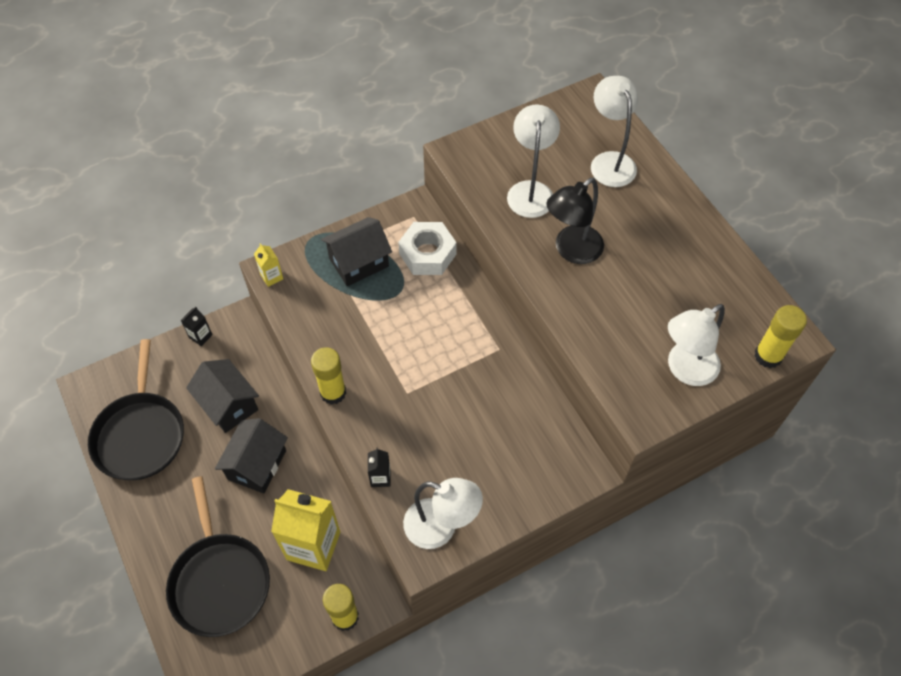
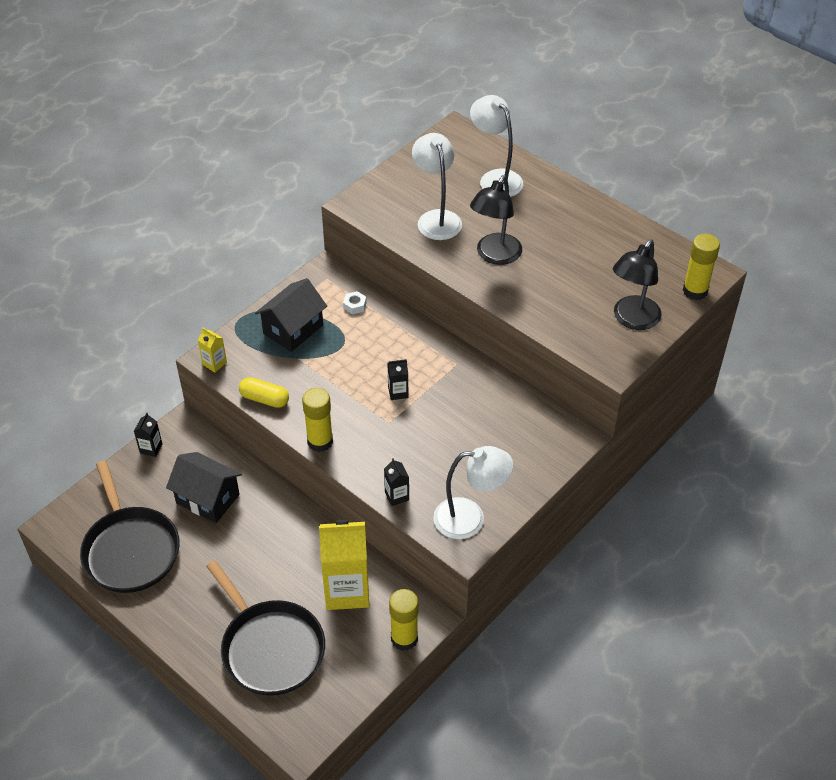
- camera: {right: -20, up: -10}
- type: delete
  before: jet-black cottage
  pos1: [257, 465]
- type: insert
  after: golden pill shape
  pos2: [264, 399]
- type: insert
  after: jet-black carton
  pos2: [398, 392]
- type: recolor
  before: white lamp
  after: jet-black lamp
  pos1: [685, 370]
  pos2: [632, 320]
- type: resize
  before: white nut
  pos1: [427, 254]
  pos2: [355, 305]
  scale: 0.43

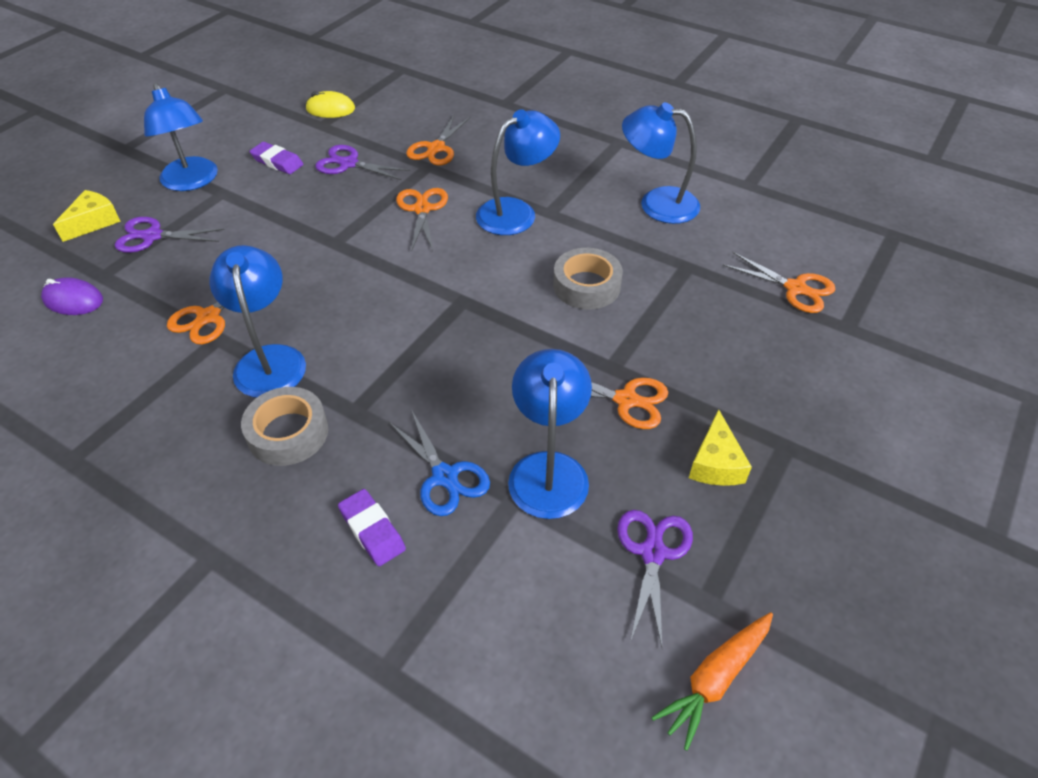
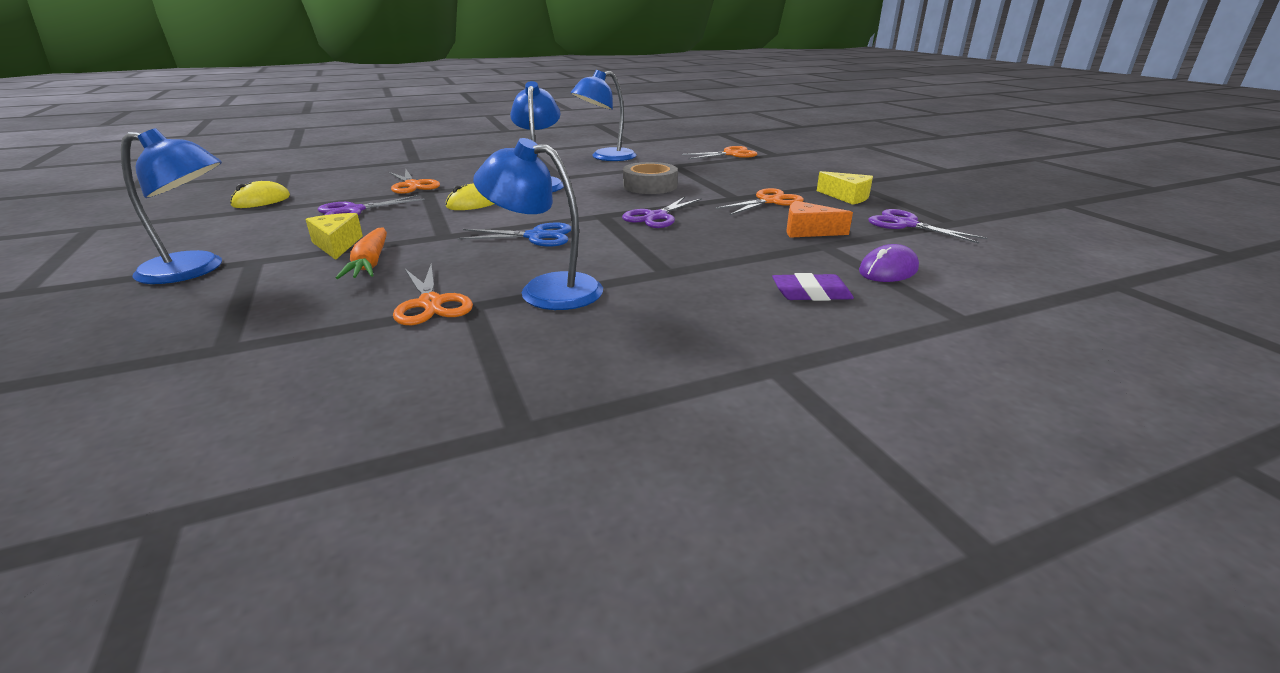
- camera: {right: -55, up: -20}
- type: delete
  before: gray roll of tape
  pos1: [288, 433]
- type: delete
  before: violet pencil eraser
  pos1: [277, 162]
- type: move
  before: violet computer mouse
  pos1: [73, 300]
  pos2: [888, 270]
- type: move
  before: golden cheese
  pos1: [94, 222]
  pos2: [337, 245]
- type: move
  before: violet pair of scissors
  pos1: [152, 236]
  pos2: [657, 217]
- type: move
  before: cobalt pair of scissors
  pos1: [445, 476]
  pos2: [536, 236]
- type: move
  before: orange root vegetable
  pos1: [715, 679]
  pos2: [370, 263]
- type: replace
  before: orange pair of scissors
  after: golden computer mouse
  pos1: [422, 209]
  pos2: [473, 203]
- type: replace
  before: cobalt lamp
  after: orange cheese
  pos1: [548, 469]
  pos2: [808, 231]

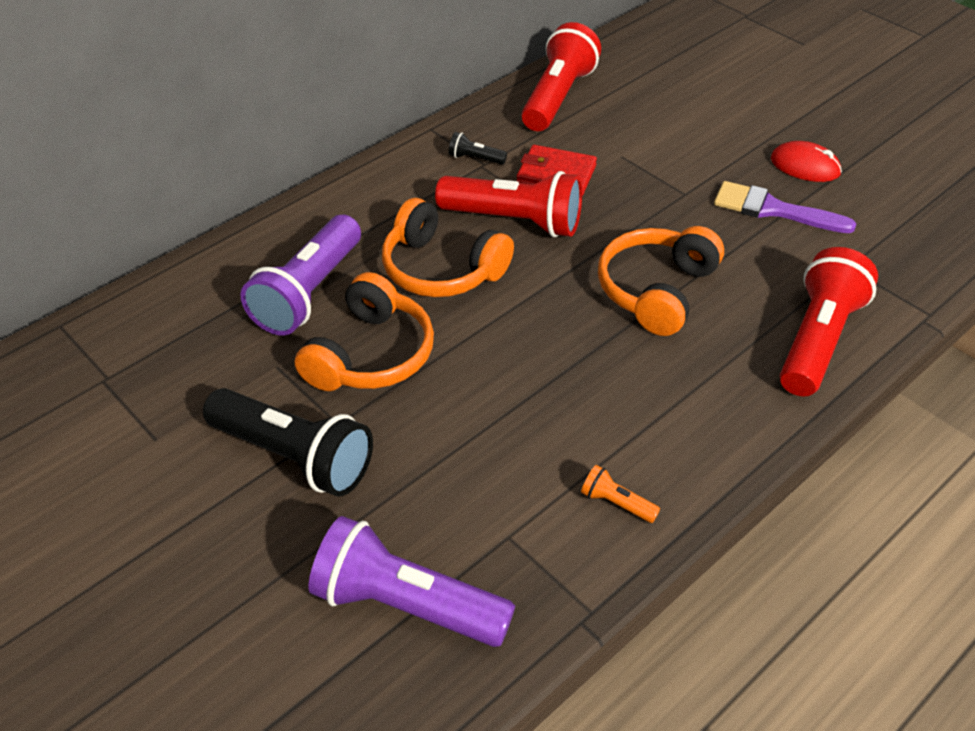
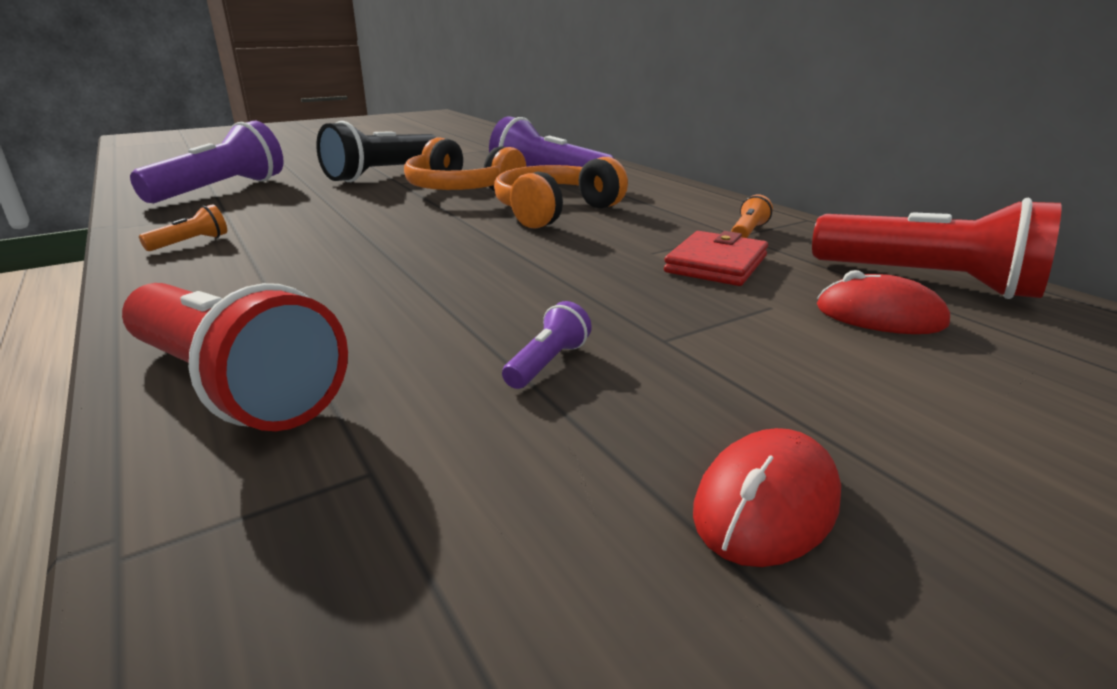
- camera: {right: 100, up: -20}
- type: delete
  before: red pocket torch
  pos1: [514, 221]
- type: delete
  before: orange headphones
  pos1: [656, 290]
- type: delete
  before: violet paint brush
  pos1: [773, 209]
- type: insert
  after: violet pocket torch
  pos2: [547, 363]
- type: insert
  after: red computer mouse
  pos2: [880, 315]
- type: recolor
  before: jet-black pocket torch
  after: orange pocket torch
  pos1: [475, 158]
  pos2: [748, 232]

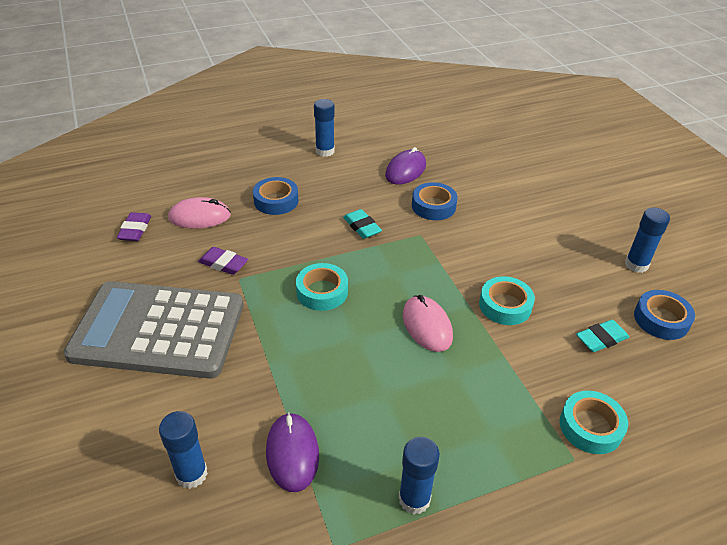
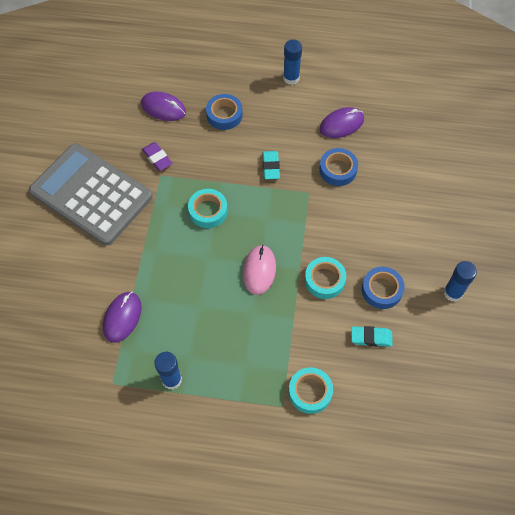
- camera: {right: 30, up: 20}
- type: delete
  before: violet pencil eraser
  pos1: [135, 230]
- type: delete
  before: cobalt glue stick
  pos1: [191, 474]
- type: move
  before: cobalt roll of tape
  pos1: [661, 319]
  pos2: [381, 290]
- type: recolor
  before: rose-pink computer mouse
  after: violet computer mouse
  pos1: [200, 217]
  pos2: [163, 108]

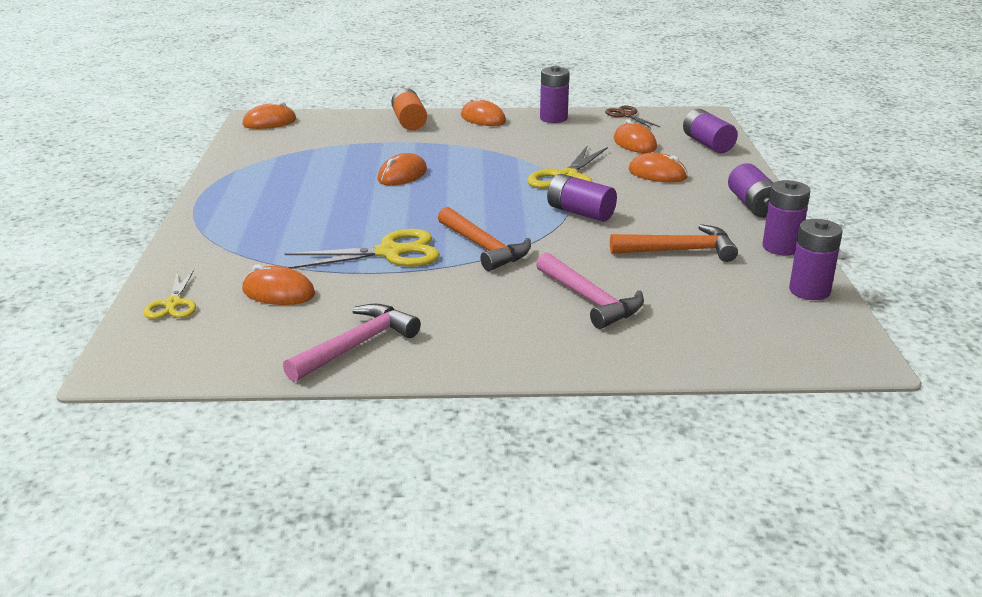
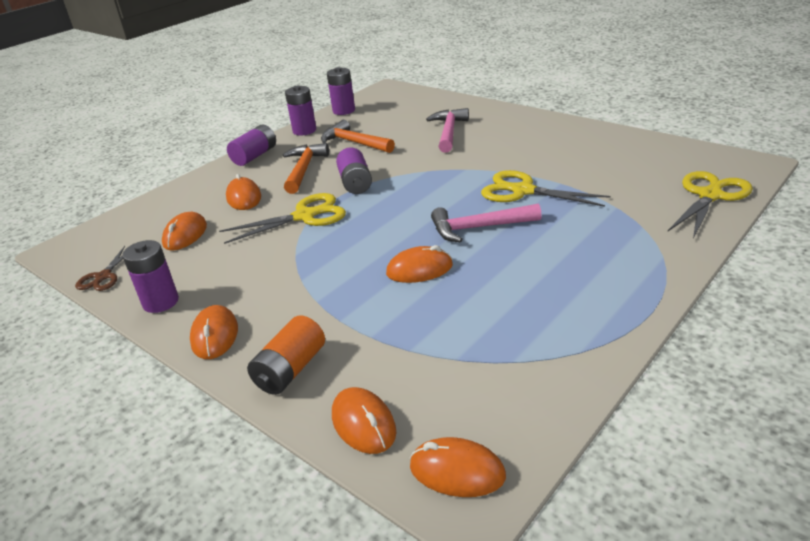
- camera: {right: -135, up: 5}
- type: delete
  before: violet battery
  pos1: [707, 144]
- type: move
  before: orange computer mouse
  pos1: [278, 292]
  pos2: [364, 423]
- type: move
  before: rose-pink hammer
  pos1: [356, 345]
  pos2: [479, 228]
- type: move
  before: orange hammer
  pos1: [484, 247]
  pos2: [303, 169]
- type: resize
  before: golden pair of scissors
  pos1: [173, 304]
  pos2: [710, 196]
  scale: 1.67

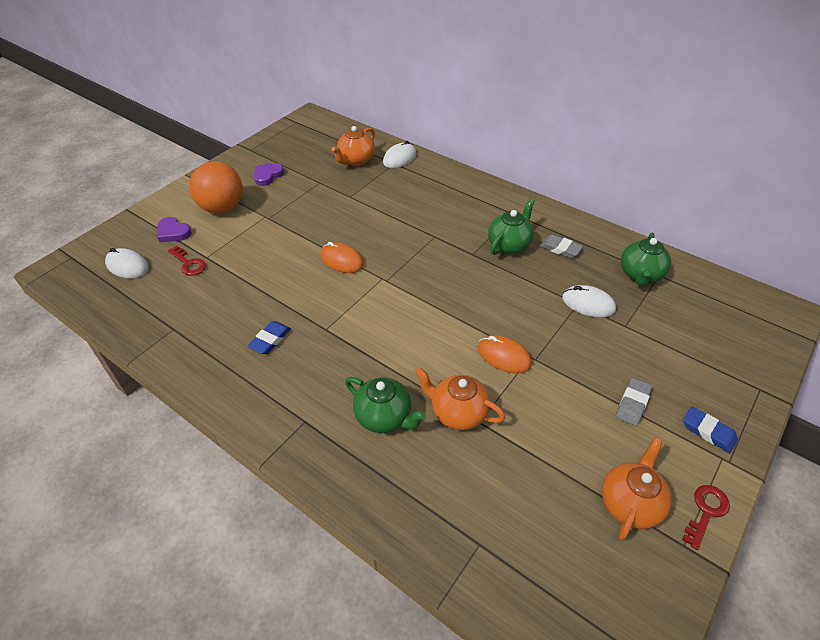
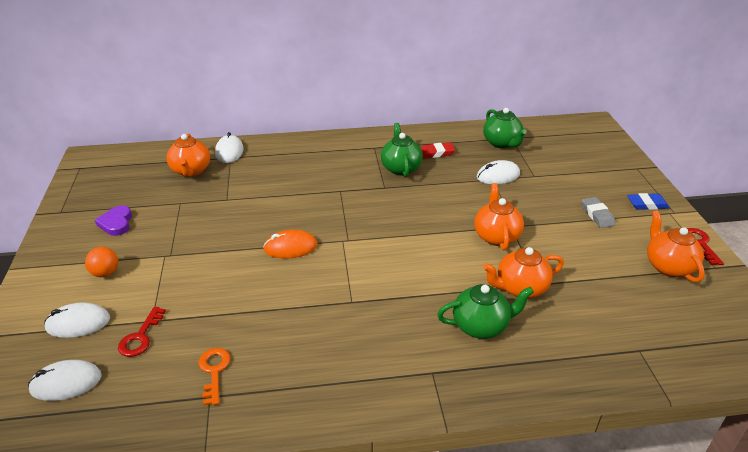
- camera: {right: -45, up: -10}
- type: delete
  before: cobalt pencil eraser
  pos1: [270, 340]
- type: insert
  after: orange door key
  pos2: [214, 371]
- type: replace
  before: violet heart
  after: white computer mouse
  pos1: [173, 232]
  pos2: [78, 323]
- type: replace
  before: orange computer mouse
  after: orange china teapot
  pos1: [504, 356]
  pos2: [496, 236]
- type: recolor
  before: gray pencil eraser
  after: red pencil eraser
  pos1: [560, 249]
  pos2: [436, 153]
- type: rotate
  before: red door key
  pos1: [189, 263]
  pos2: [140, 337]
  turn: 105
- type: resize
  before: orange ball
  pos1: [222, 208]
  pos2: [105, 273]
  scale: 0.49

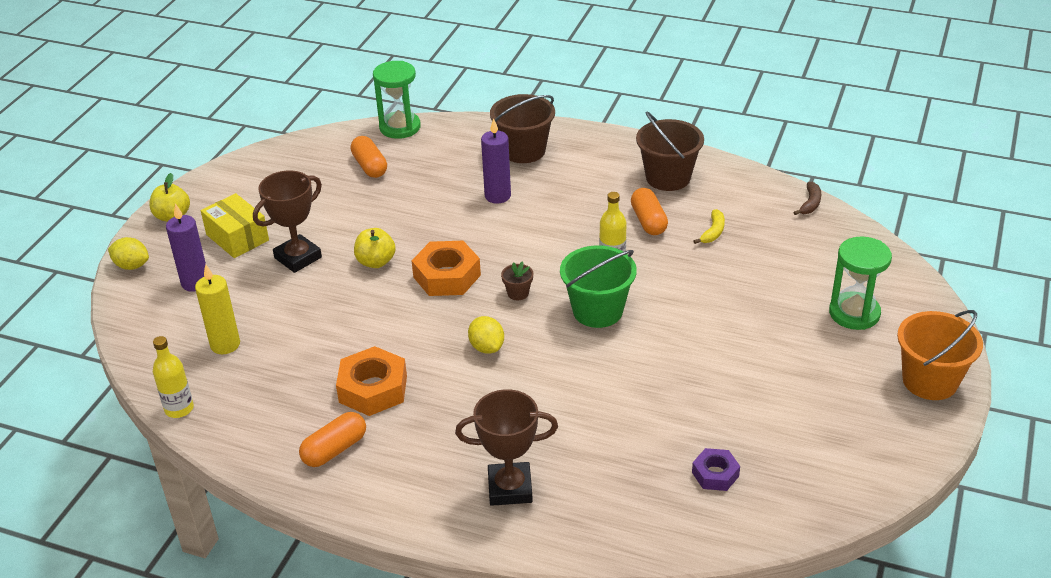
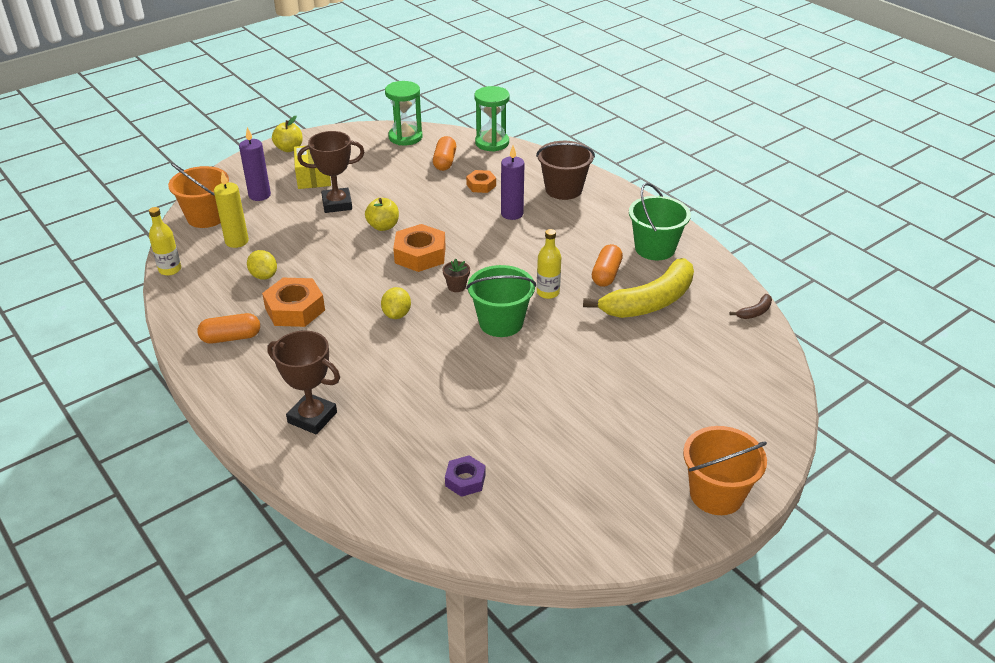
- camera: {right: 30, up: 0}
- type: insert
  after: orange bucket
  pos2: [206, 217]
- type: insert
  after: orange nut
  pos2: [481, 185]
- type: move
  before: golden citrus fruit
  pos1: [132, 266]
  pos2: [264, 276]
- type: move
  before: green sandglass
  pos1: [854, 313]
  pos2: [405, 137]
- type: recolor
  before: dark brown bucket
  after: green bucket
  pos1: [668, 177]
  pos2: [655, 248]
- type: resize
  before: golden banana
  pos1: [713, 232]
  pos2: [650, 302]
  scale: 2.49

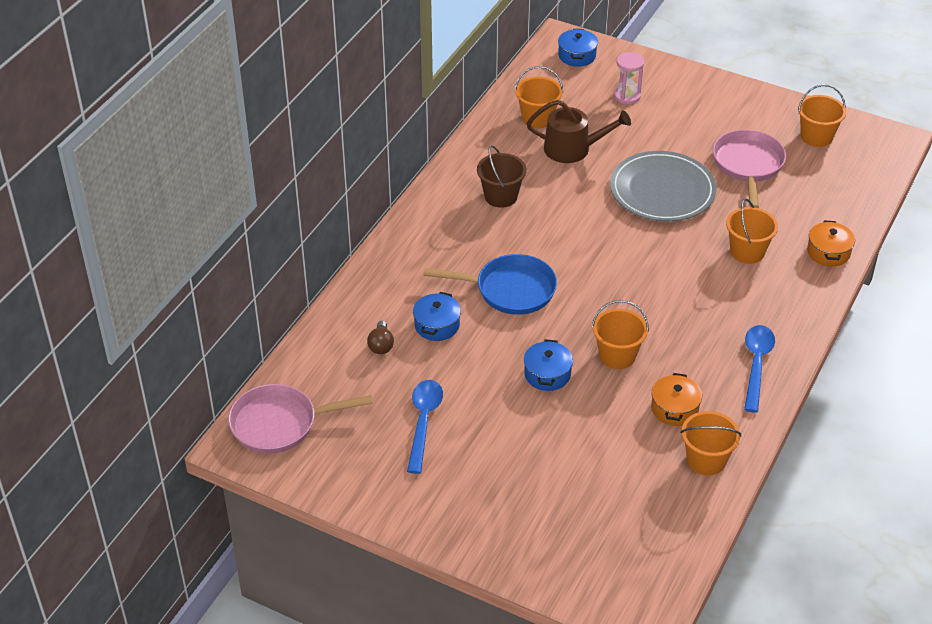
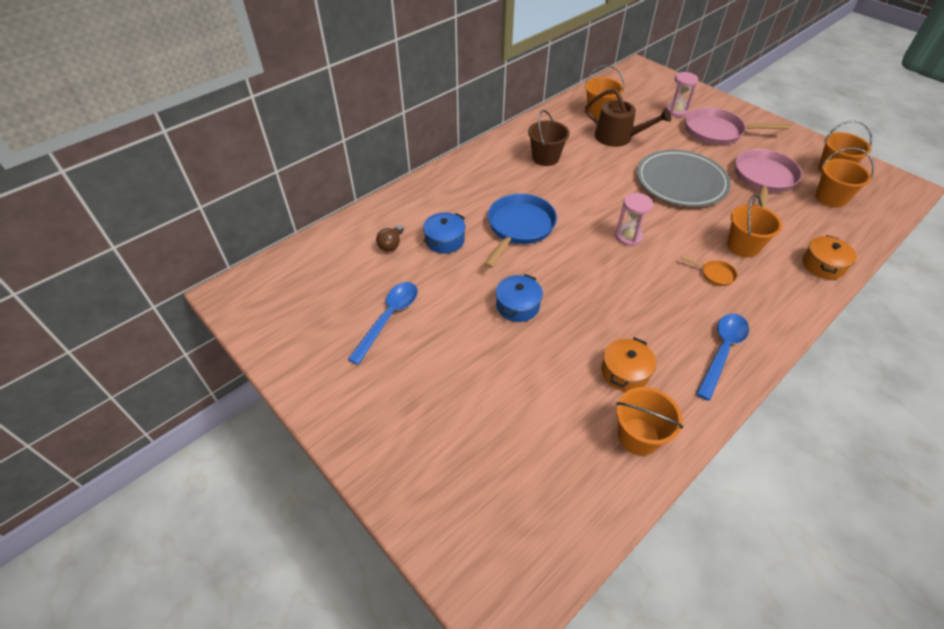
- camera: {right: 20, up: 5}
- type: delete
  before: cobalt cooking pot
  pos1: [577, 55]
- type: insert
  after: rose-pink sandglass
  pos2: [628, 237]
- type: insert
  after: orange skillet
  pos2: [715, 274]
- type: move
  before: rose-pink skillet
  pos1: [279, 424]
  pos2: [717, 132]
- type: move
  before: orange bucket
  pos1: [617, 355]
  pos2: [830, 198]
- type: rotate
  before: cobalt skillet
  pos1: [510, 290]
  pos2: [519, 227]
  turn: -90

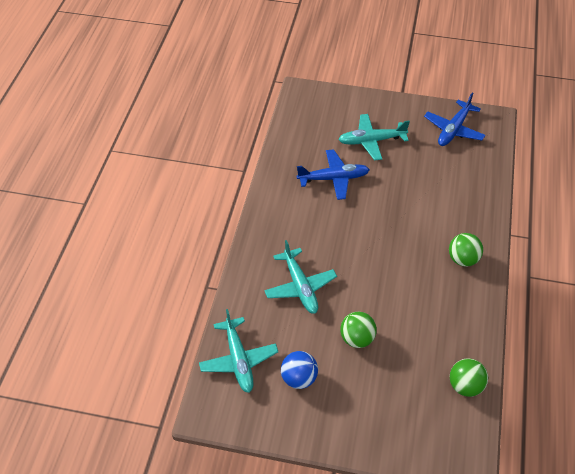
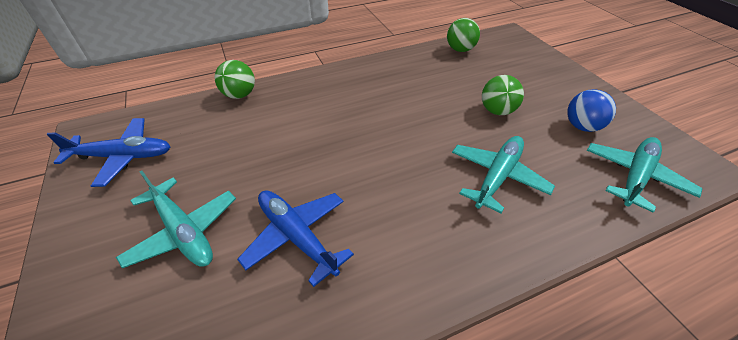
- camera: {right: -125, up: -5}
- type: move
  before: green ball
  pos1: [463, 259]
  pos2: [239, 95]

